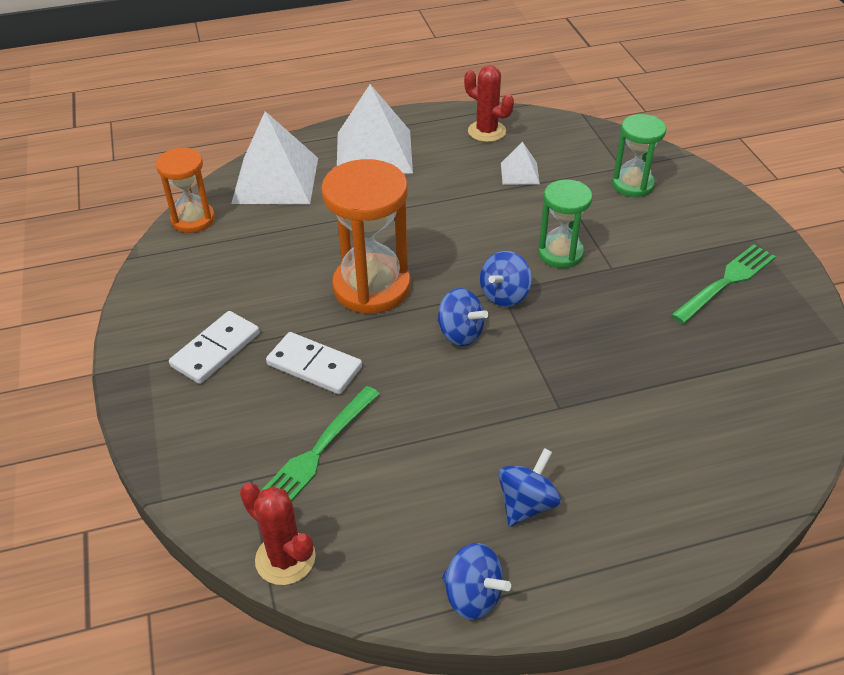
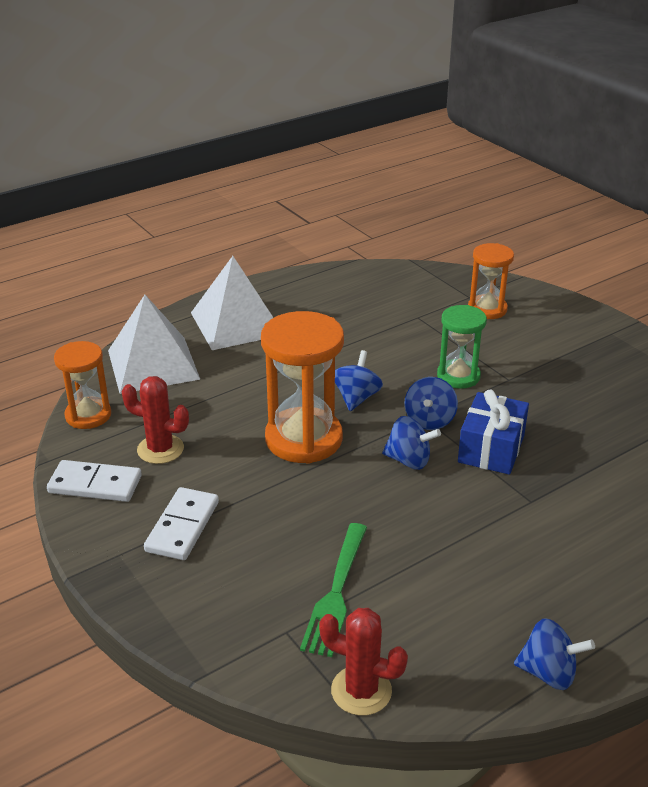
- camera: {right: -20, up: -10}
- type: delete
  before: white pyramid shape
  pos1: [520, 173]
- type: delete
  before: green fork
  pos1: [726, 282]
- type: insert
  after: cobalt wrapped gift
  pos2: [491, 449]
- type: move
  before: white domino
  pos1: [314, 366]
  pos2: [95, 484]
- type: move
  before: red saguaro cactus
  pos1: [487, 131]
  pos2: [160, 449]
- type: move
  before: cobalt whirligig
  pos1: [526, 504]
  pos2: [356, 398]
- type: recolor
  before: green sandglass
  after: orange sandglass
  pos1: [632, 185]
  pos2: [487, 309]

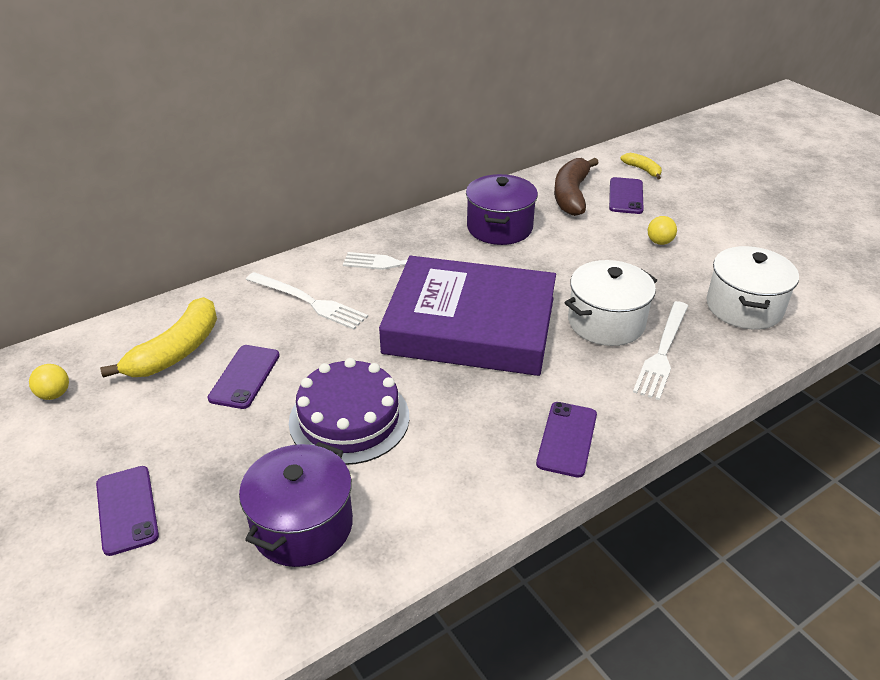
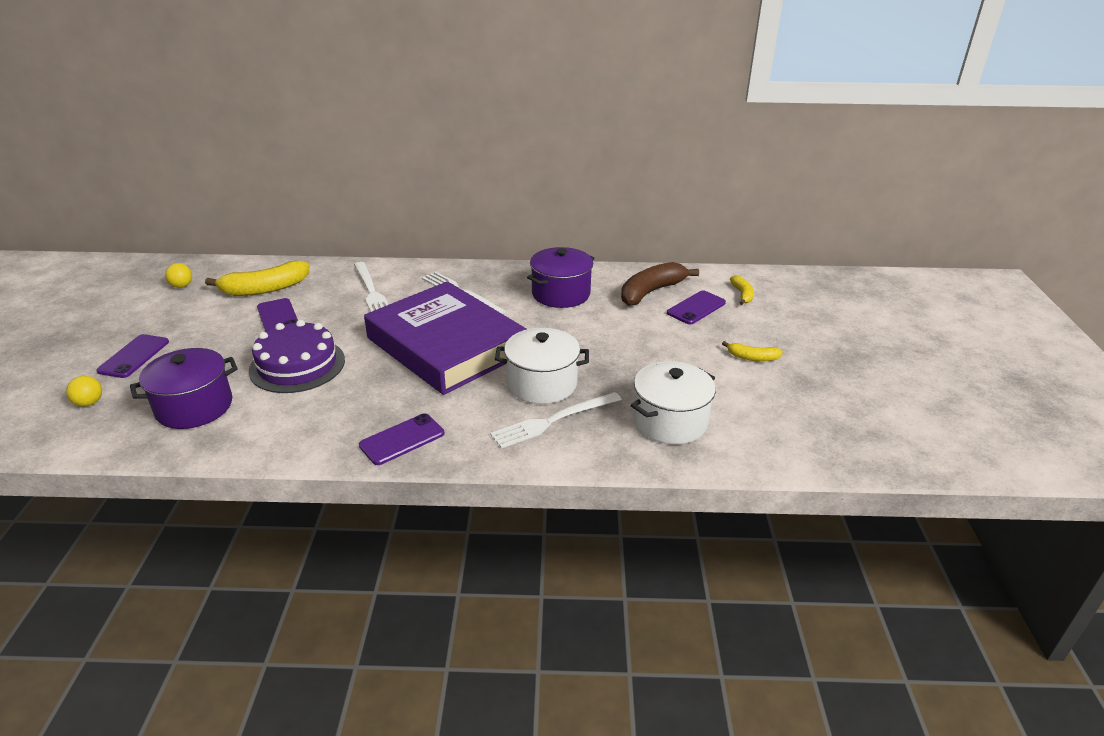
- camera: {right: 35, up: -5}
- type: insert
  after: golden banana
  pos2: [752, 357]
- type: move
  before: golden ball
  pos1: [659, 242]
  pos2: [89, 403]
- type: rotate
  before: violet smartphone
  pos1: [245, 377]
  pos2: [278, 317]
  turn: -75

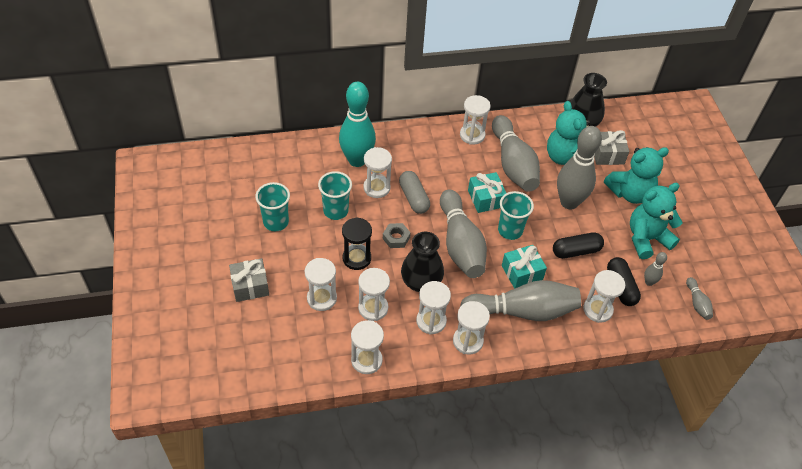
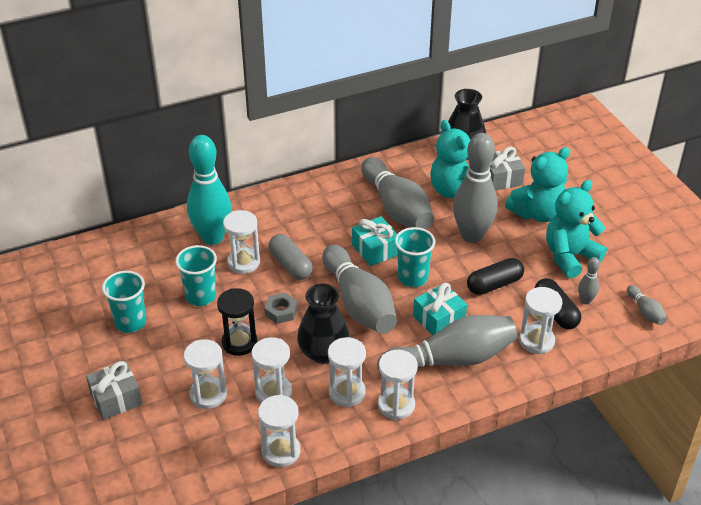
- camera: {right: -10, up: -10}
- type: delete
  before: white sandglass
  pos1: [472, 135]

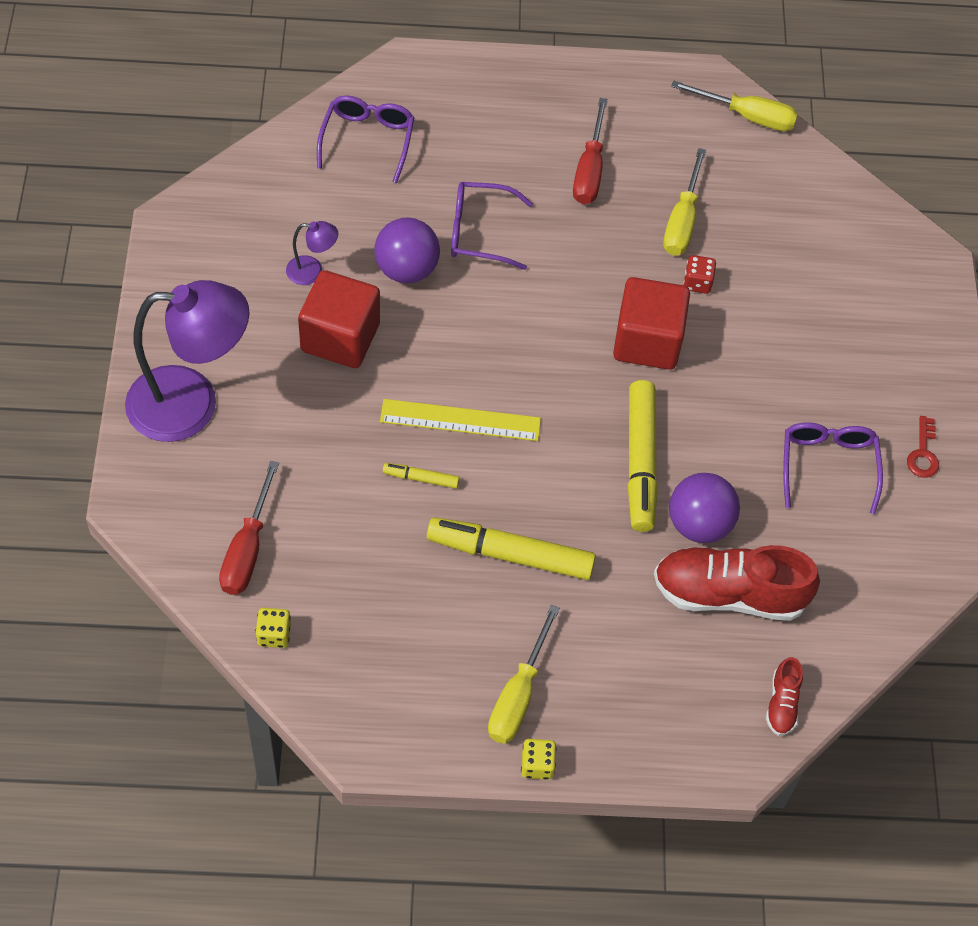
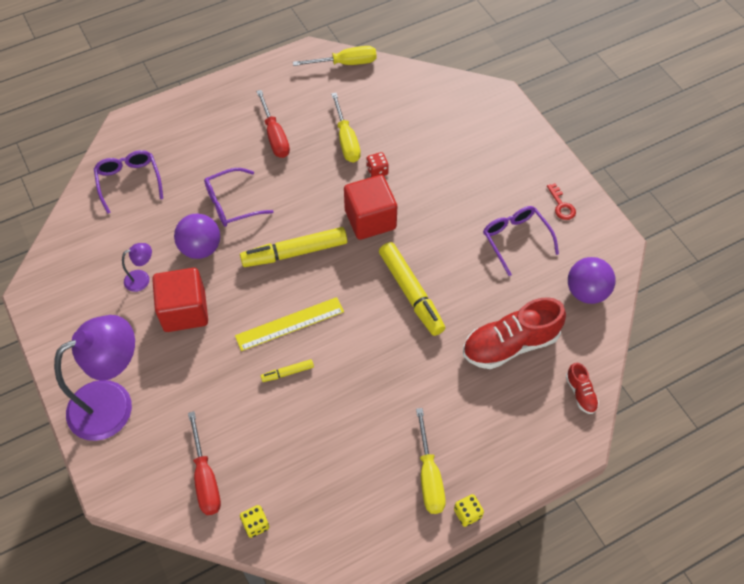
- camera: {right: -25, up: 0}
- type: move
  before: golden marker pen
  pos1: [510, 555]
  pos2: [295, 253]
- type: move
  before: violet ball
  pos1: [699, 524]
  pos2: [586, 292]

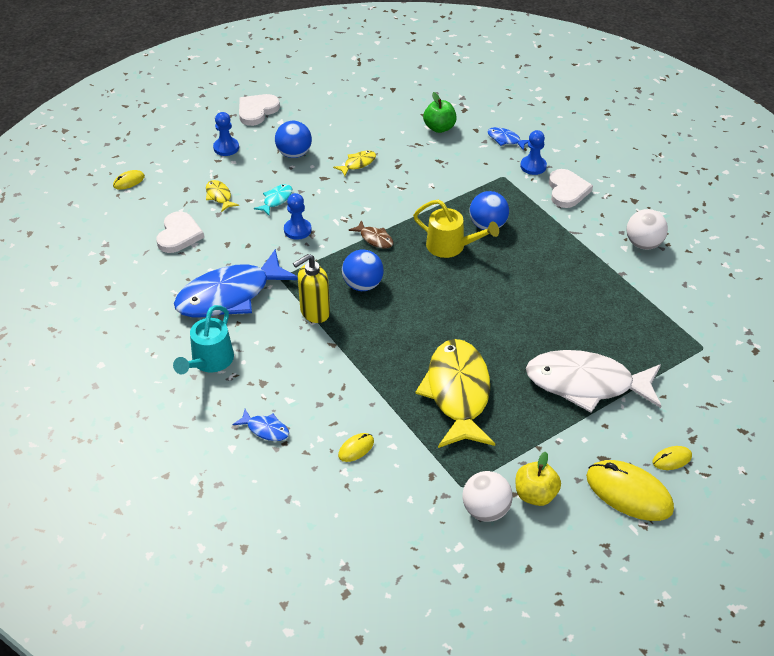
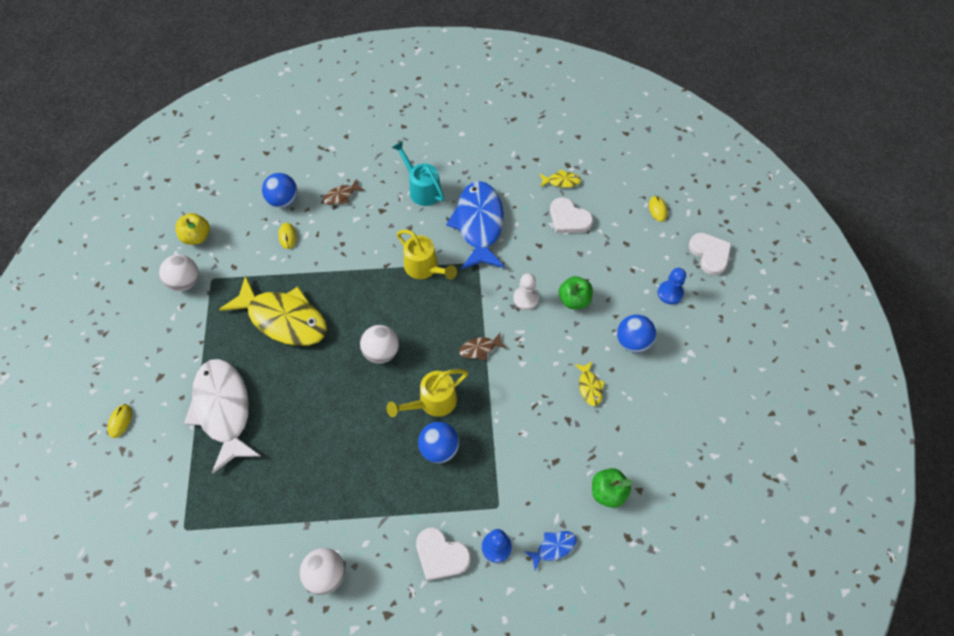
- camera: {right: 120, up: 15}
- type: delete
  before: golden computer mouse
  pos1: [629, 493]
- type: insert
  after: white ball
  pos2: [381, 352]
- type: move
  before: golden fish
  pos1: [219, 196]
  pos2: [561, 181]
- type: move
  before: white heart
  pos1: [257, 111]
  pos2: [710, 254]
- type: move
  before: cobalt ball
  pos1: [363, 285]
  pos2: [283, 200]
- type: move
  before: golden toy apple
  pos1: [535, 495]
  pos2: [197, 237]
- type: replace
  before: teal fish
  after: green toy apple
  pos1: [276, 200]
  pos2: [574, 300]
- type: replace
  before: golden pump bottle
  after: golden watering can
  pos1: [314, 313]
  pos2: [425, 268]
- type: recolor
  before: cobalt fish
  after: dark brown fish
  pos1: [265, 429]
  pos2: [341, 196]
- type: recolor
  before: cobalt game pawn
  after: white game pawn
  pos1: [297, 230]
  pos2: [526, 298]
- type: rotate
  before: white fish
  pos1: [586, 384]
  pos2: [223, 410]
  turn: -60

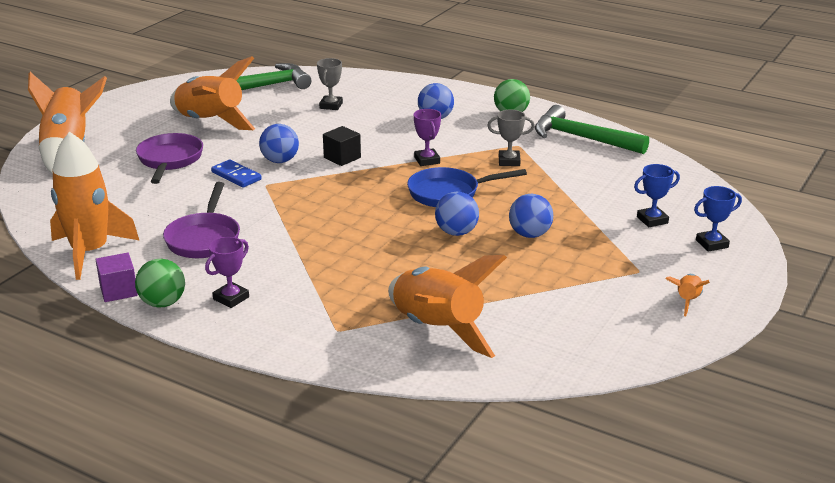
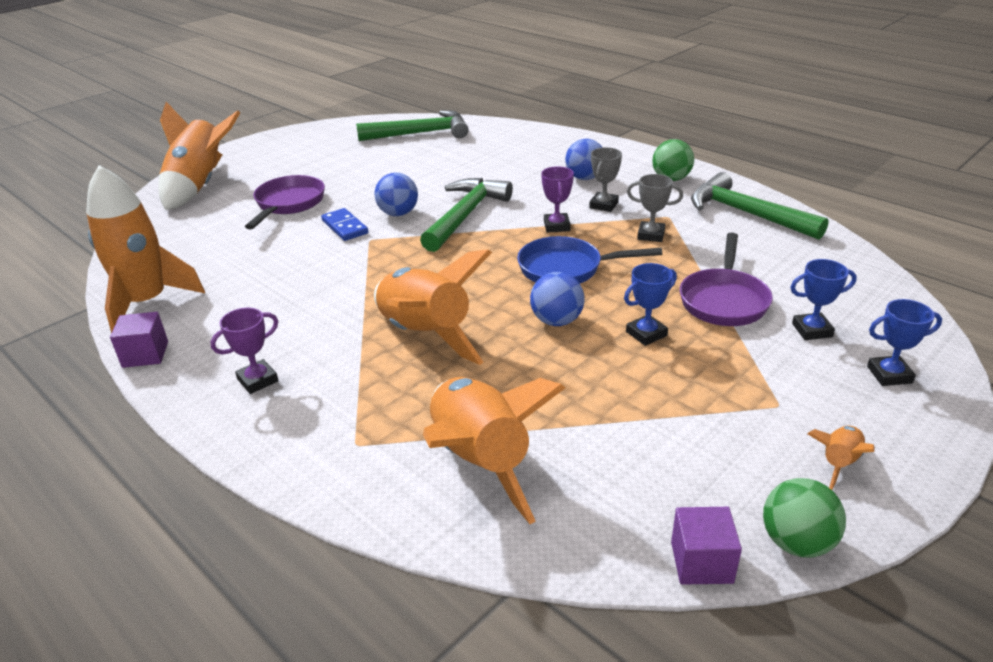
- camera: {right: 15, up: 5}
- type: insert
  after: violet block
  pos2: [701, 562]
- type: move
  before: green ball
  pos1: [163, 303]
  pos2: [796, 542]
- type: move
  before: violet skillet
  pos1: [204, 238]
  pos2: [724, 300]
- type: move
  before: orange spaceship
  pos1: [210, 122]
  pos2: [425, 335]
- type: move
  before: gray trophy
  pos1: [331, 105]
  pos2: [603, 205]
- type: replace
  before: jet-black block
  after: green hammer
  pos1: [342, 157]
  pos2: [465, 215]
- type: replace
  before: cobalt ball
  after: cobalt trophy
  pos1: [530, 234]
  pos2: [646, 334]

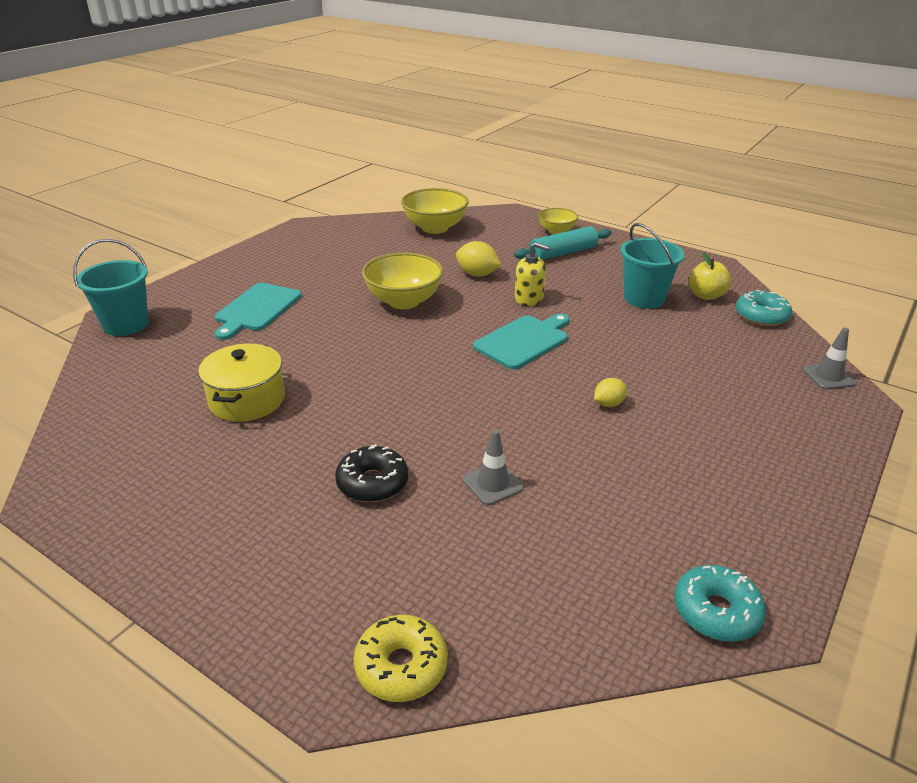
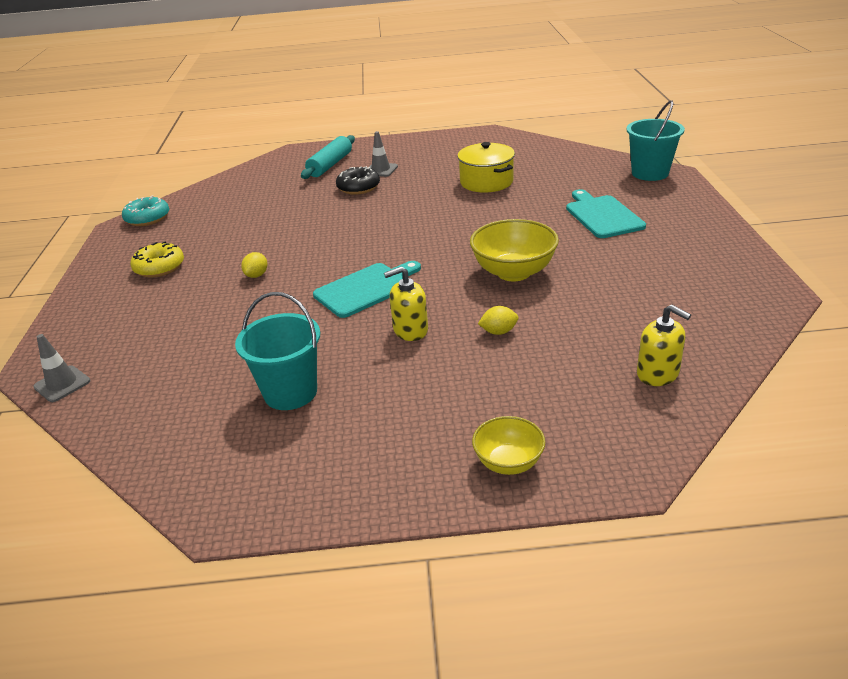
- camera: {right: 145, up: 0}
- type: delete
  before: golden toy apple
  pos1: [706, 296]
- type: delete
  before: teal glazed donut
  pos1: [761, 316]
- type: move
  before: golden glazed donut
  pos1: [401, 666]
  pos2: [159, 267]
- type: move
  before: gray safety cone
  pos1: [493, 484]
  pos2: [381, 170]
- type: move
  before: teal rolling pin
  pos1: [563, 253]
  pos2: [330, 165]
- type: replace
  before: golden deep dish
  after: golden pump bottle
  pos1: [435, 228]
  pos2: [658, 373]
- type: rotate
  before: teal chopping board
  pos1: [524, 341]
  pos2: [366, 289]
  turn: -135
- type: resize
  before: golden citrus fruit
  pos1: [477, 274]
  pos2: [498, 332]
  scale: 0.64

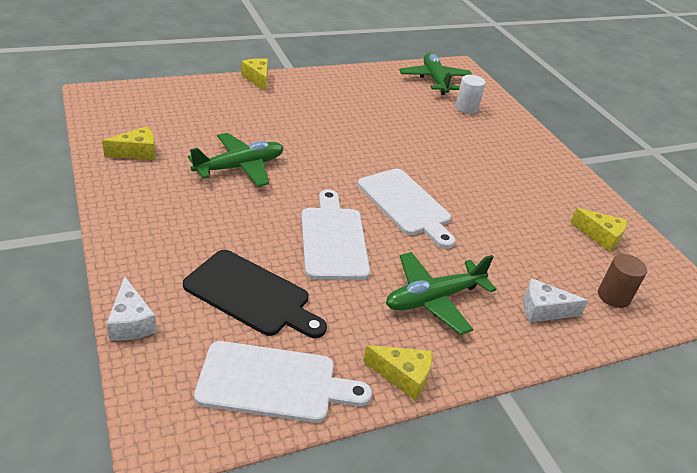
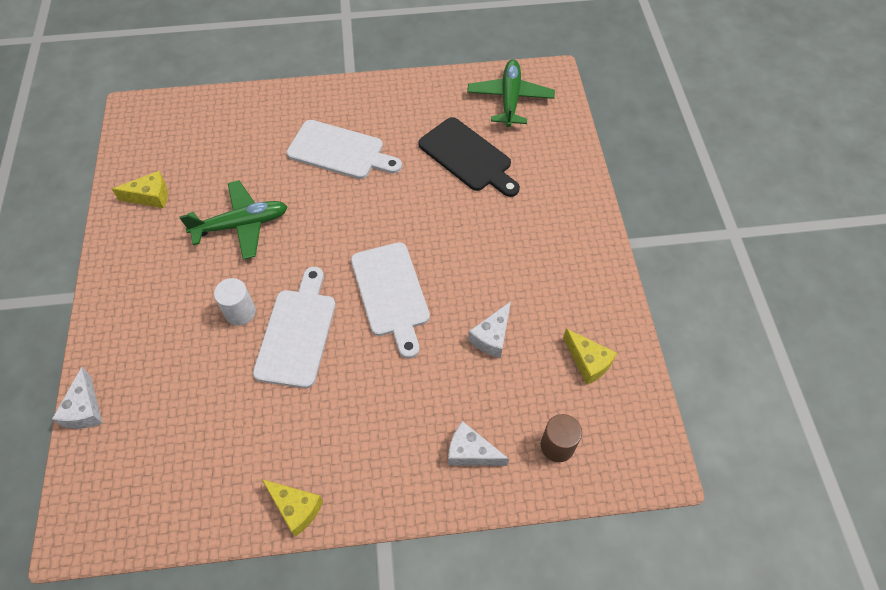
- camera: {right: 20, up: 20}
- type: delete
  before: golden cheese
  pos1: [257, 79]
- type: delete
  before: green aeroplane
  pos1: [434, 299]
- type: insert
  after: white cheese
  pos2: [492, 337]
- type: move
  before: jet-black chopping board
  pos1: [251, 295]
  pos2: [468, 157]
- type: move
  before: white chopping board
  pos1: [274, 383]
  pos2: [340, 151]
- type: move
  before: white cylinder
  pos1: [466, 108]
  pos2: [240, 312]

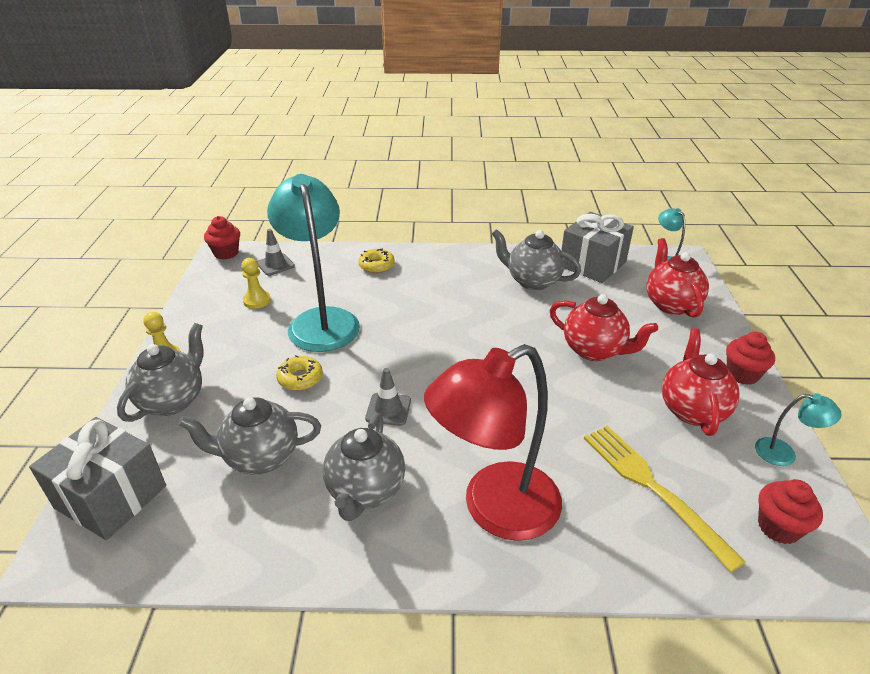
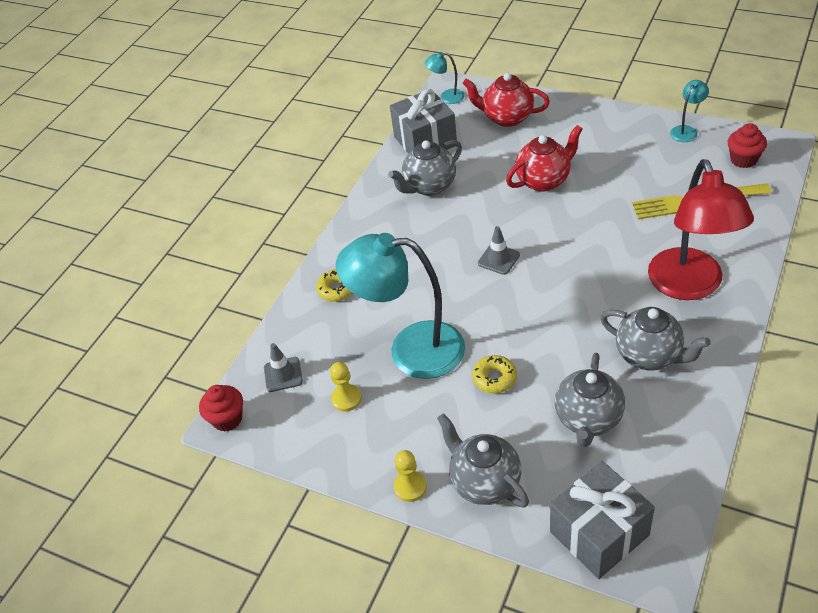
- camera: {right: -60, up: 10}
- type: delete
  before: red china teapot
  pos1: [692, 410]
- type: delete
  before: red fairy cake
  pos1: [742, 374]
- type: move
  before: gray safety cone
  pos1: [388, 409]
  pos2: [498, 259]

